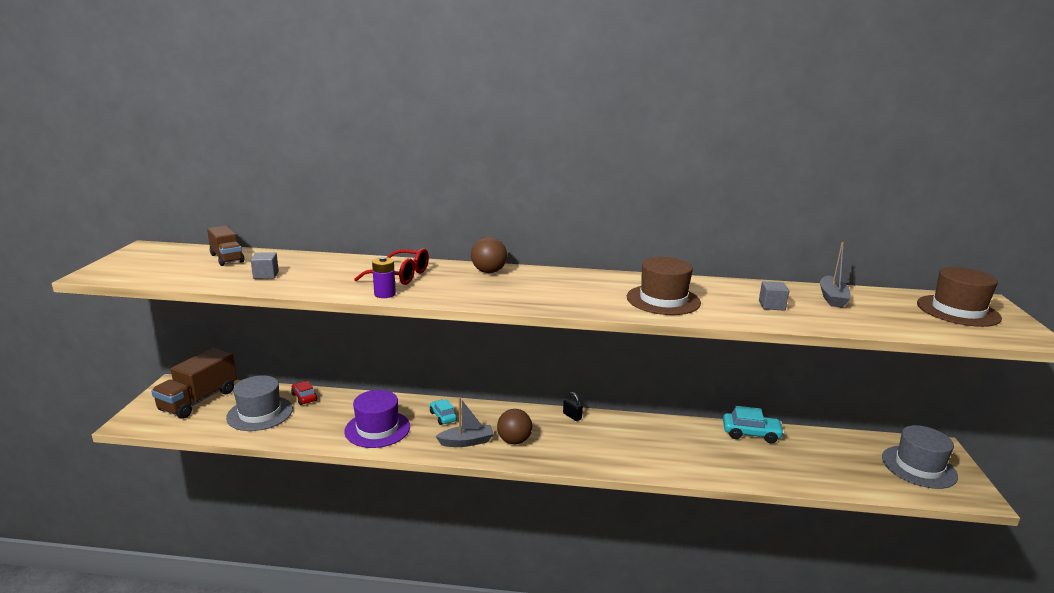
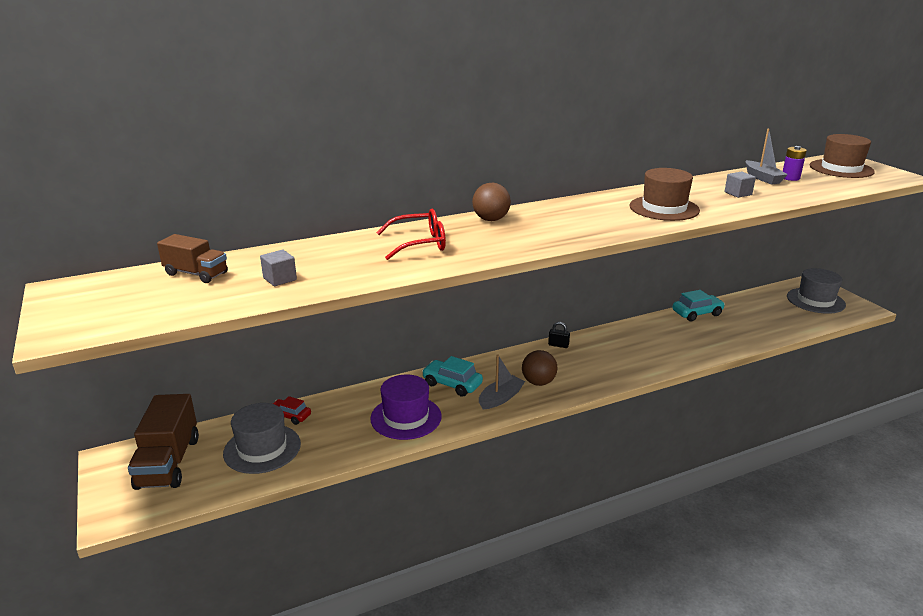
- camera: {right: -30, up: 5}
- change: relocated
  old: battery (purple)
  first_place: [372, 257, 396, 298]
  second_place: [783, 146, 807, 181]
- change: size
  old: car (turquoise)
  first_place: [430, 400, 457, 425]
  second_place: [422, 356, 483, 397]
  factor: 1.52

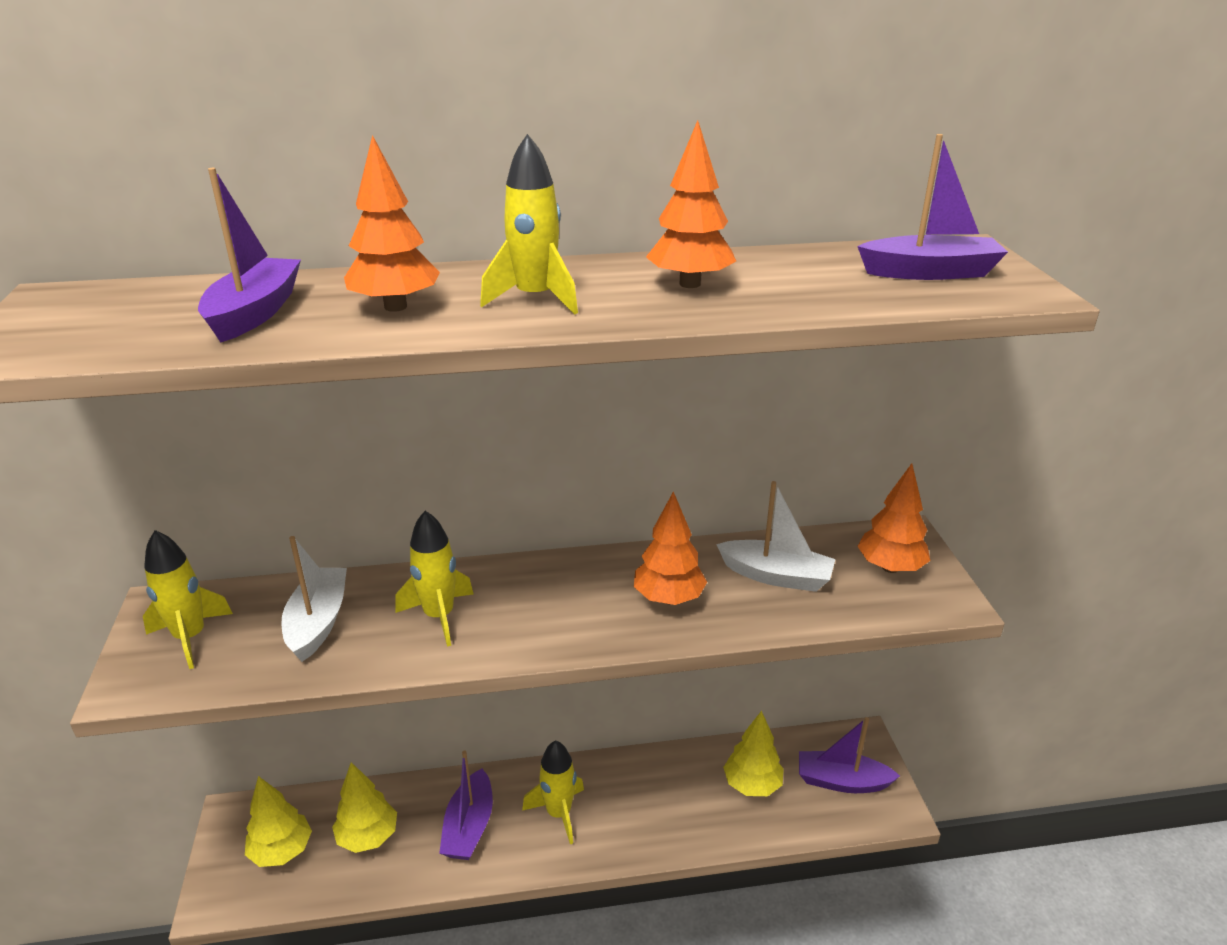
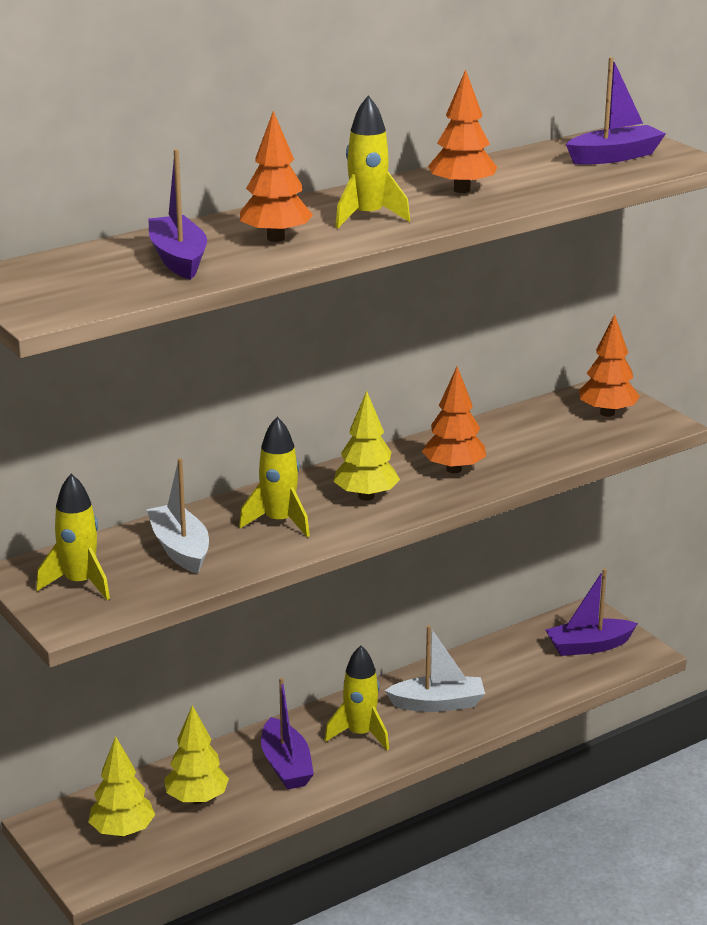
- camera: {right: -25, up: -5}
- change: relocated
  old: boat (white)
  first_place: [716, 481, 835, 592]
  second_place: [385, 625, 485, 712]
- change: relocated
  old: tree (yellow)
  first_place: [723, 711, 784, 796]
  second_place: [333, 391, 400, 501]

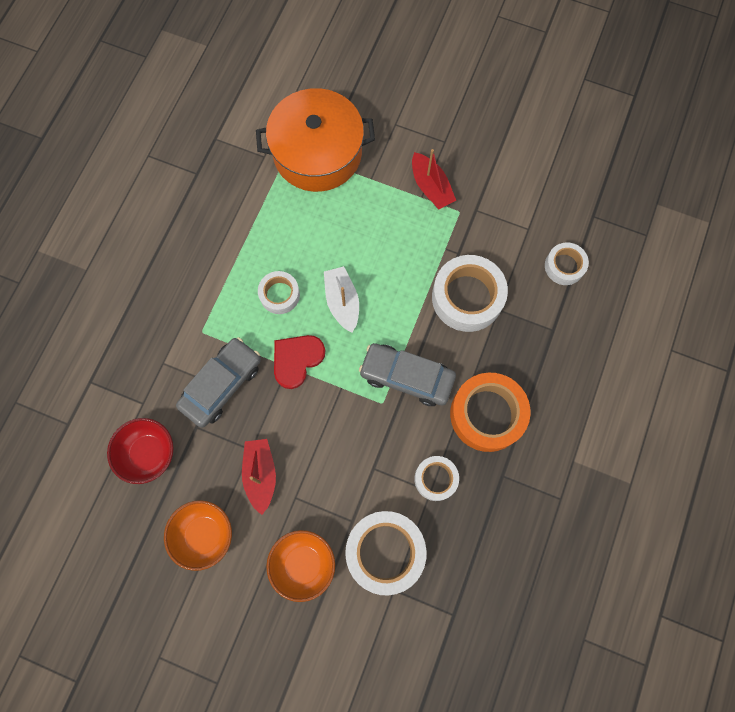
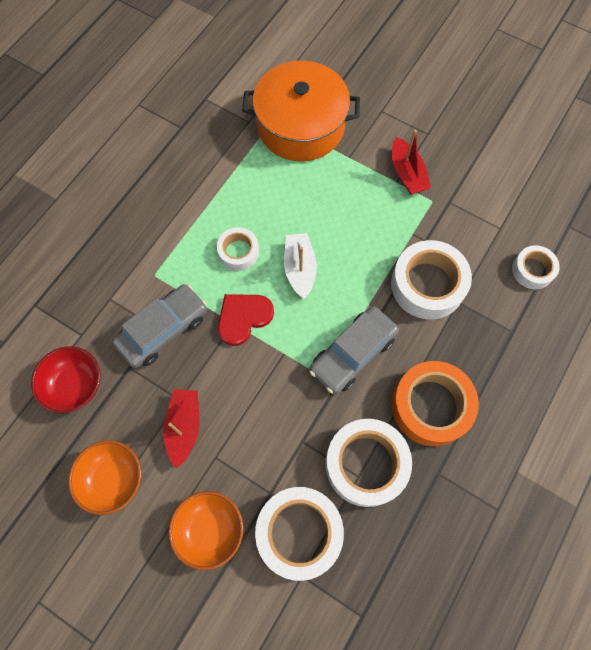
- camera: {right: 10, up: -5}
- change: spun
  old: car (grey)
  first_place: [359, 343, 456, 406]
  second_place: [309, 306, 399, 394]
  degrees: -75
- change: size
  old: tape (white)
  first_place: [414, 456, 459, 501]
  second_place: [325, 419, 412, 507]
  factor: 1.77

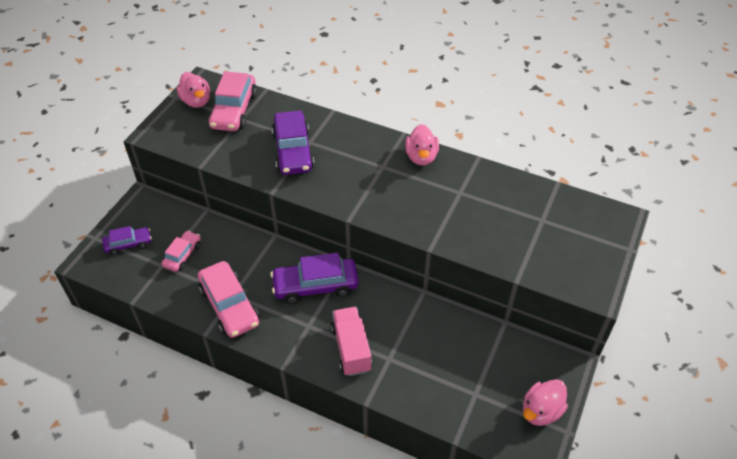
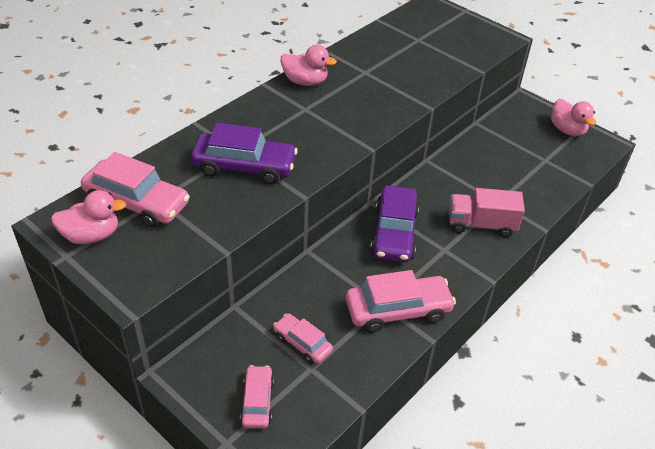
- camera: {right: -75, up: -5}
- change: colour
  old: car (purple)
  new: car (pink)
  first_place: [102, 226, 152, 255]
  second_place: [240, 365, 274, 428]

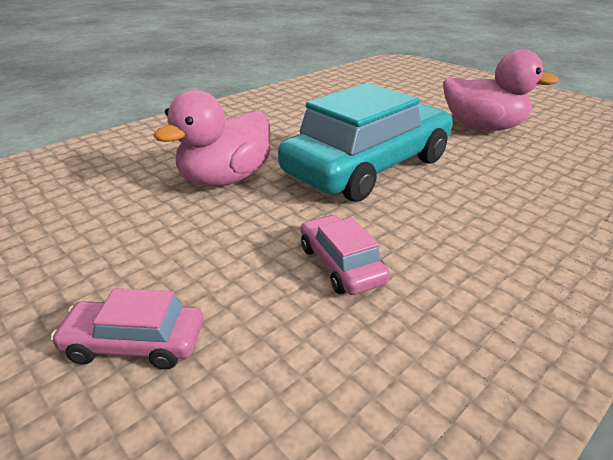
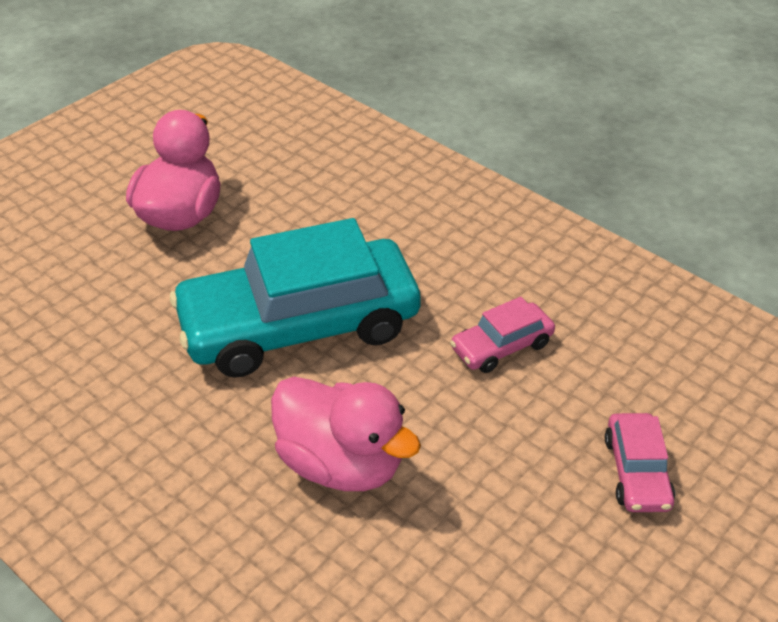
- camera: {right: -95, up: 10}
- change: spun
  old: car (turquoise)
  first_place: [278, 83, 453, 202]
  second_place: [170, 218, 421, 378]
  degrees: -60

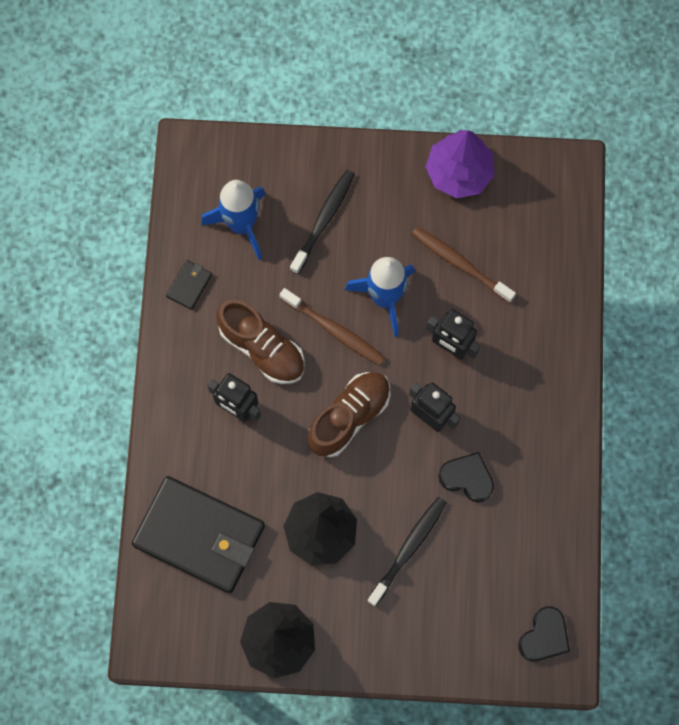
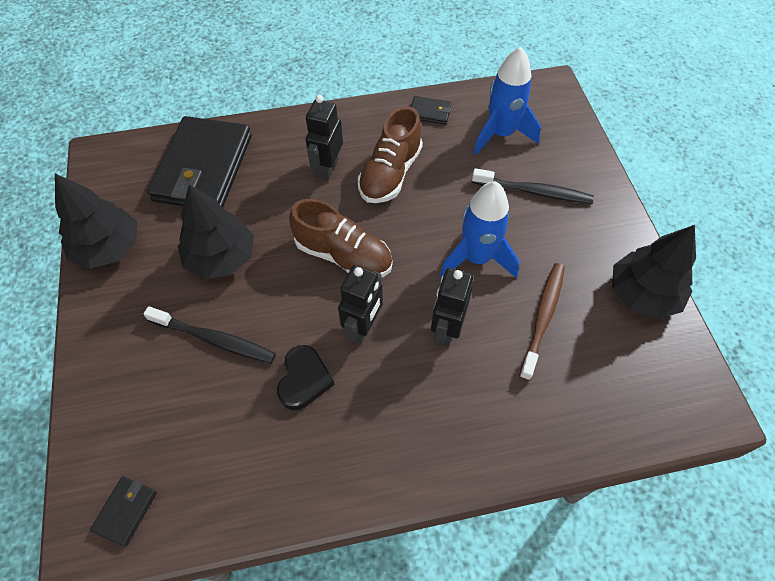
- camera: {right: 75, up: -15}
- change: missing
  old: toothbrush (brown)
  first_place: [279, 288, 385, 366]
- change: exchanged
  old: heart (black)
  new: wallet (black)
  first_place: [518, 606, 570, 661]
  second_place: [90, 477, 157, 547]
- change: colour
  old: tree (purple)
  new: tree (black)
  first_place: [426, 130, 495, 199]
  second_place: [612, 225, 696, 319]

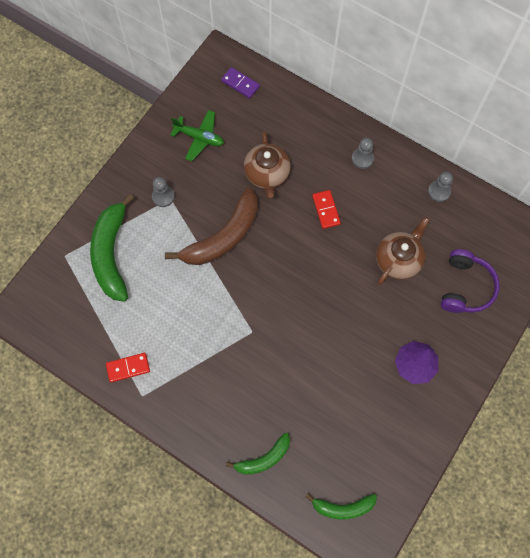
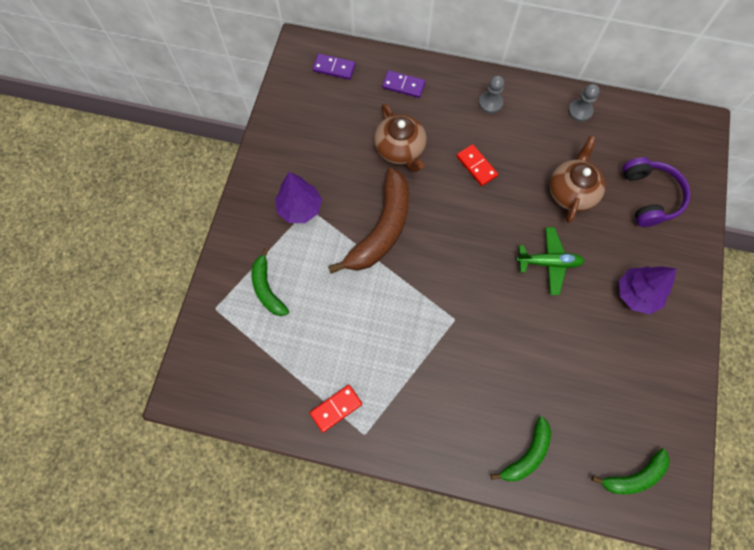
- camera: {right: -20, up: 0}
- change: appeared
  new: domino (purple)
  second_place: [382, 70, 426, 98]
- change: relocated
  old: plane (green)
  first_place: [170, 110, 224, 161]
  second_place: [516, 227, 584, 295]
- change: exchanged
  old: pawn (grey)
  new: tree (purple)
  first_place: [152, 177, 175, 207]
  second_place: [275, 172, 322, 223]
- change: size
  old: banana (green)
  first_place: [90, 194, 134, 302]
  second_place: [252, 247, 289, 316]
  factor: 0.56

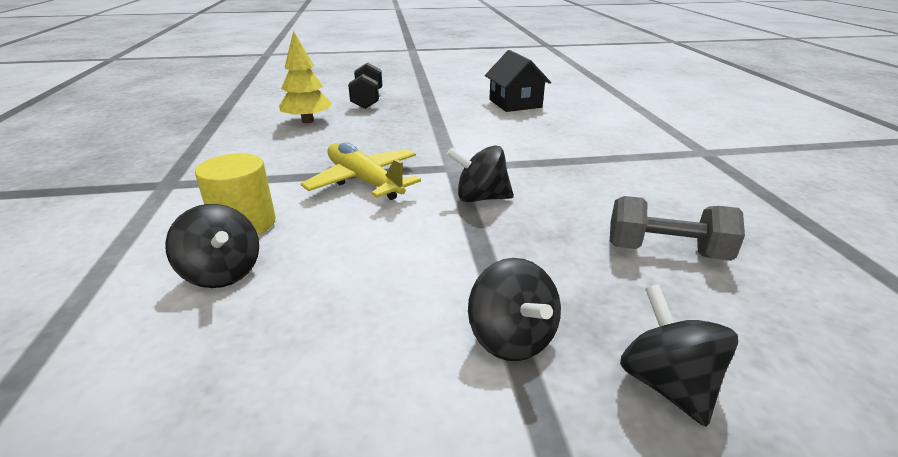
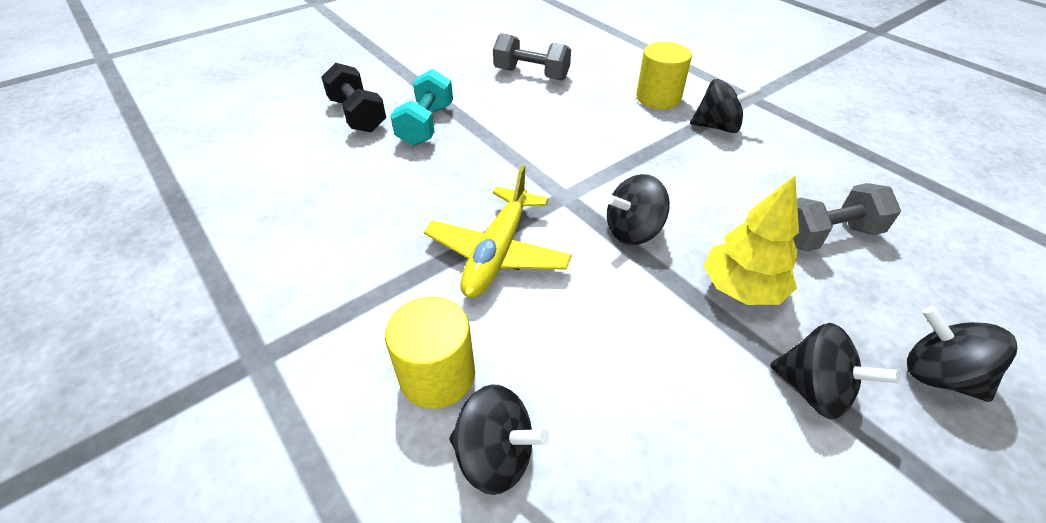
- camera: {right: -30, up: 15}
- change: appeared
  new: dumbbell (turquoise)
  second_place: [390, 69, 453, 146]
- change: appeared
  new: cylinder (yellow)
  second_place: [636, 42, 692, 109]
- change: appeared
  new: spinning top (black)
  second_place: [690, 79, 762, 133]
- change: relocated
  old: tree (yellow)
  first_place: [279, 30, 332, 123]
  second_place: [704, 175, 799, 305]
- change: exchanged
  old: house (black)
  new: dumbbell (grey)
  first_place: [485, 50, 551, 112]
  second_place: [493, 33, 571, 81]
- change: spun
  old: plane (yellow)
  first_place: [301, 142, 421, 200]
  second_place: [424, 165, 572, 298]
  degrees: -90

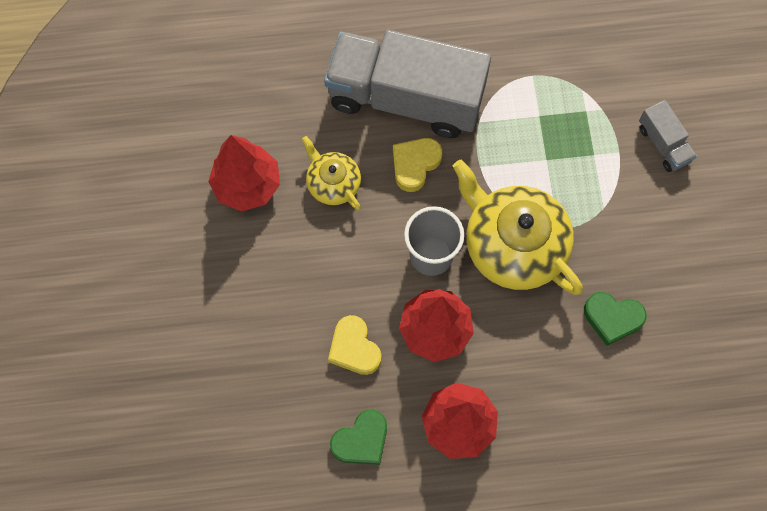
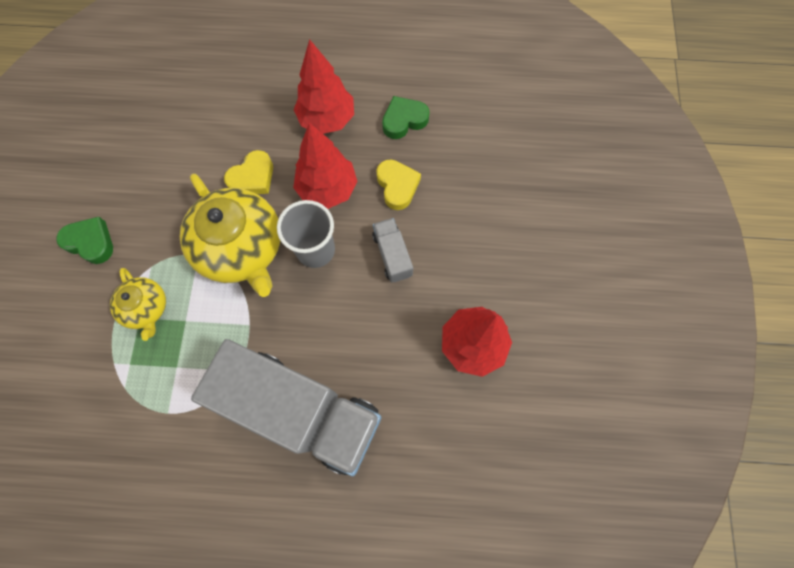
- camera: {right: -170, up: 0}
- change: relocated
  old: teapot (yellow)
  first_place: [302, 136, 361, 210]
  second_place: [110, 268, 166, 341]
- change: relocated
  old: heart (yellow)
  first_place: [393, 138, 442, 192]
  second_place: [224, 150, 273, 194]
- change: relocated
  old: heart (green)
  first_place: [584, 292, 646, 346]
  second_place: [56, 217, 113, 264]
- change: relocated
  old: truck (grey)
  first_place: [639, 100, 697, 172]
  second_place: [372, 218, 413, 283]

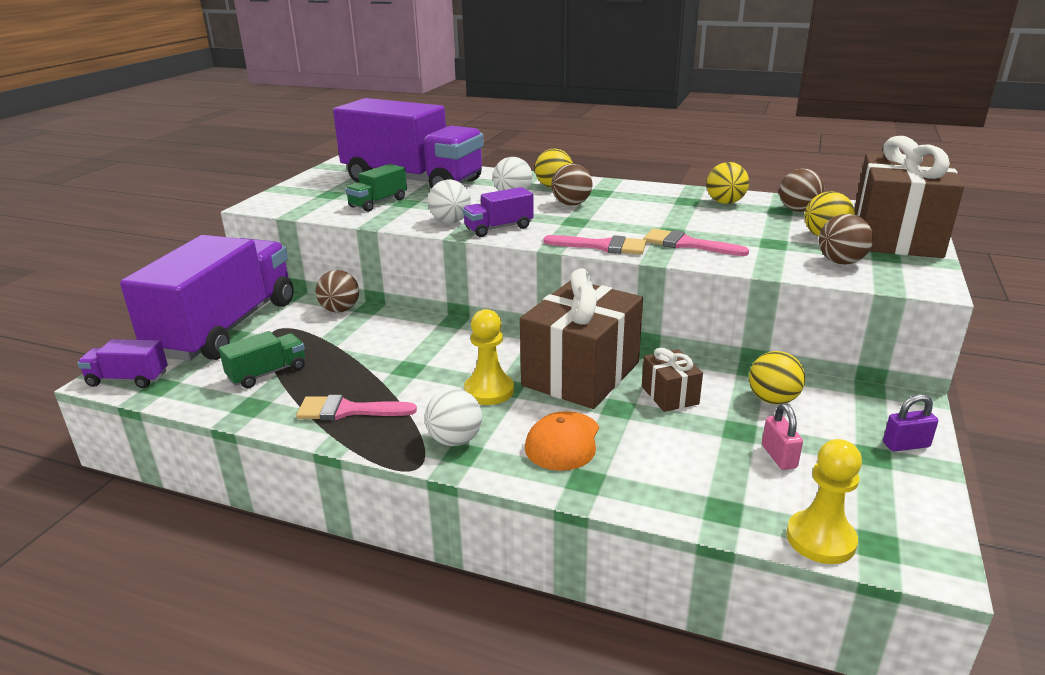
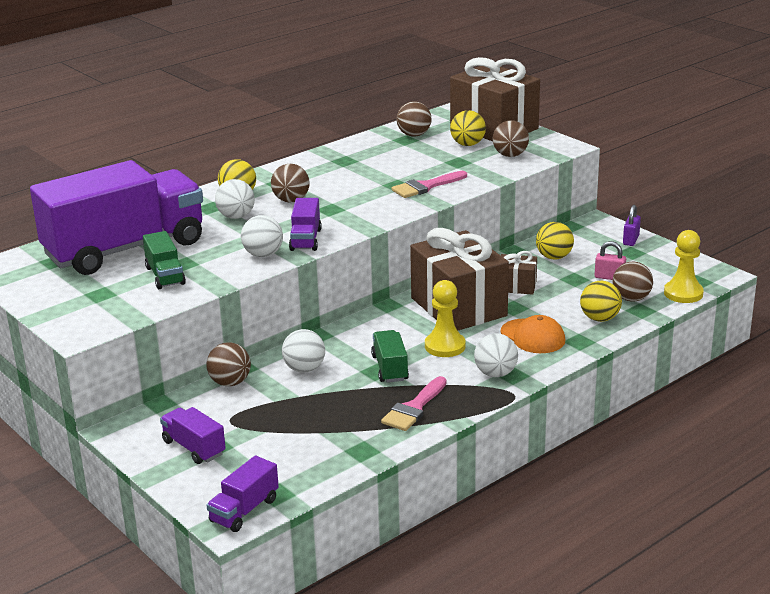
- camera: {right: -60, up: 0}
- change: missing
  old: brush (pink)
  first_place: [543, 235, 646, 255]
- change: appeared
  new: ball (white)
  second_place: [282, 329, 325, 372]
- change: appeared
  new: ball (brown)
  second_place: [612, 262, 653, 302]
- change: relocated
  old: truck (green)
  first_place: [219, 331, 305, 388]
  second_place: [371, 330, 409, 383]
- change: relocated
  old: ball (yellow)
  first_place: [706, 162, 749, 204]
  second_place: [580, 281, 622, 322]
- change: size
  old: truck (purple)
  first_place: [120, 235, 294, 361]
  second_place: [160, 407, 226, 464]
  factor: 0.4

